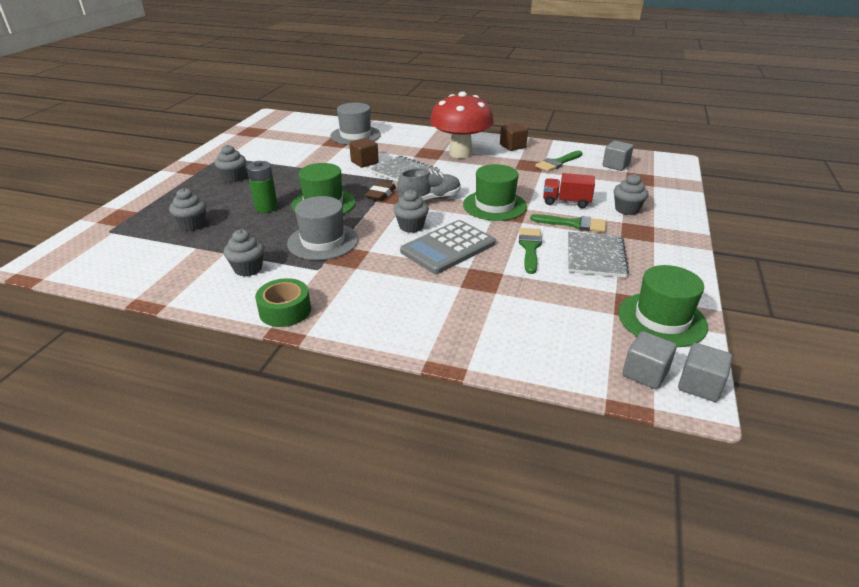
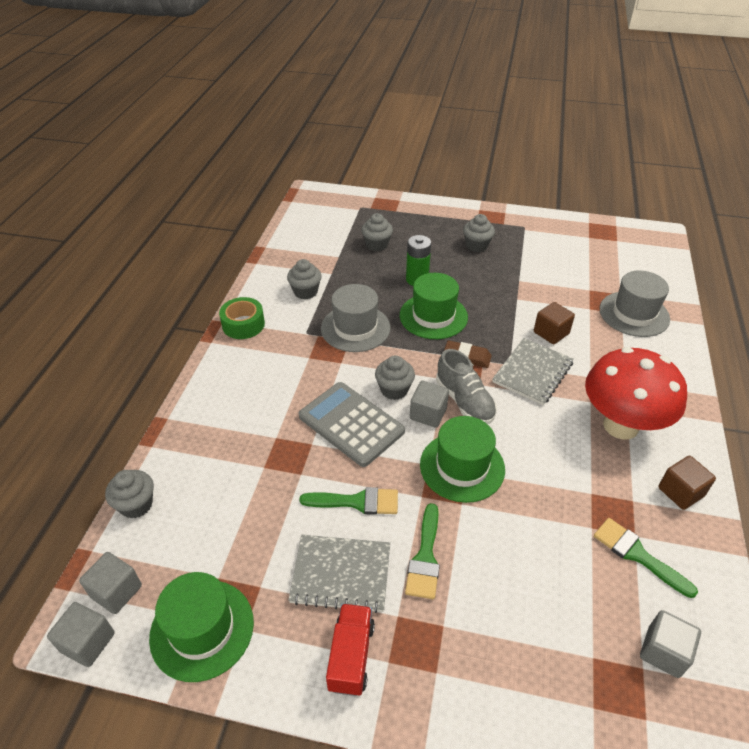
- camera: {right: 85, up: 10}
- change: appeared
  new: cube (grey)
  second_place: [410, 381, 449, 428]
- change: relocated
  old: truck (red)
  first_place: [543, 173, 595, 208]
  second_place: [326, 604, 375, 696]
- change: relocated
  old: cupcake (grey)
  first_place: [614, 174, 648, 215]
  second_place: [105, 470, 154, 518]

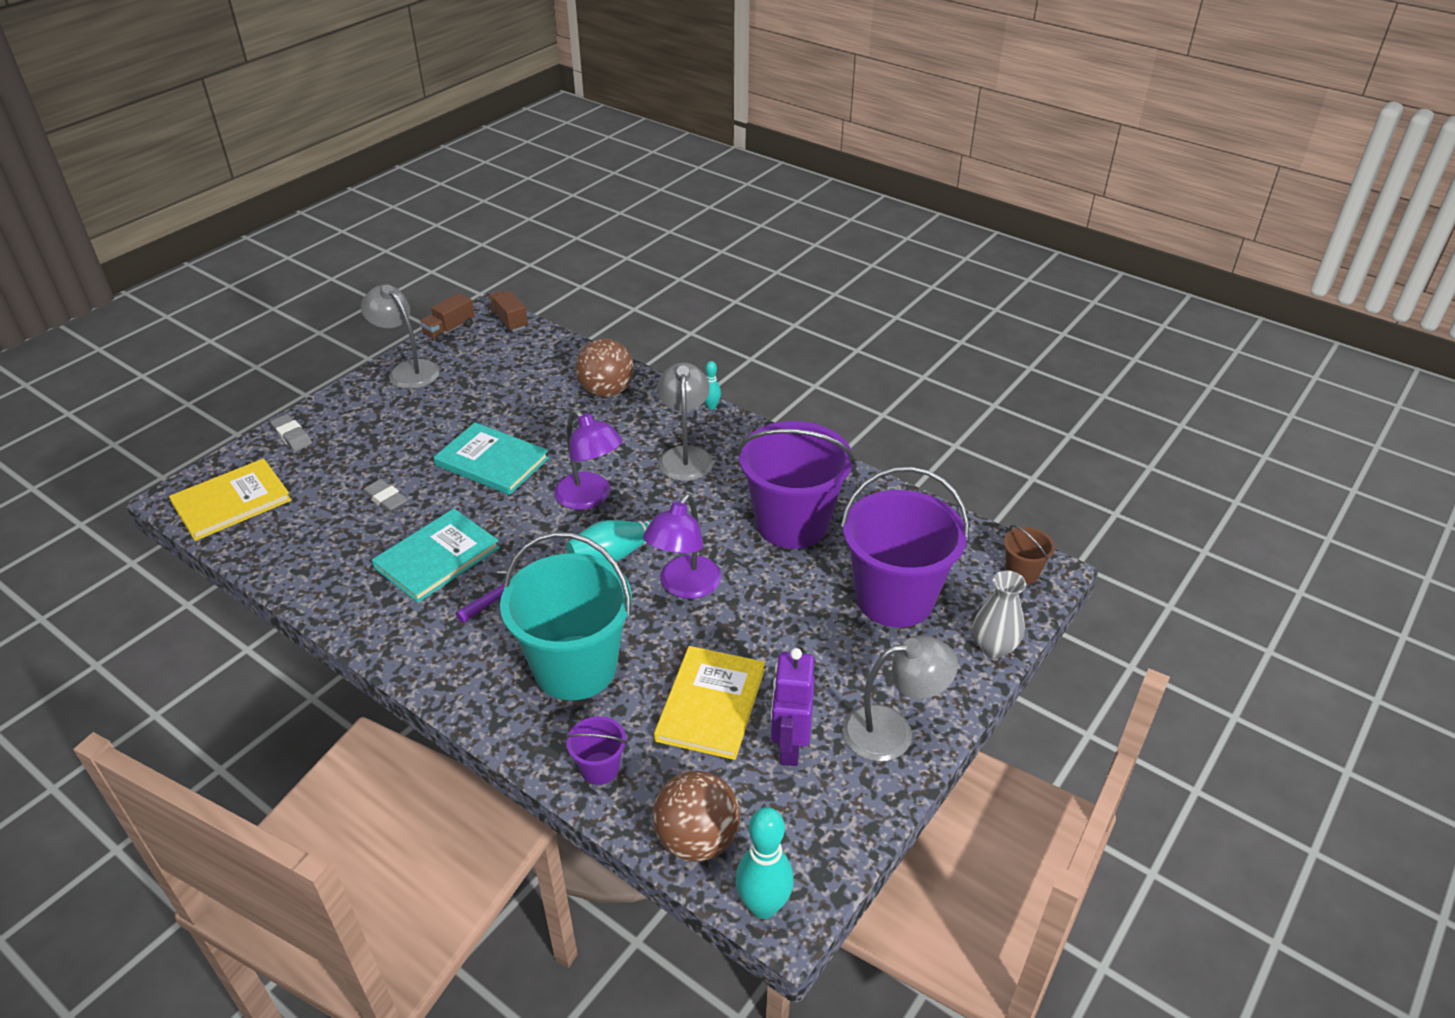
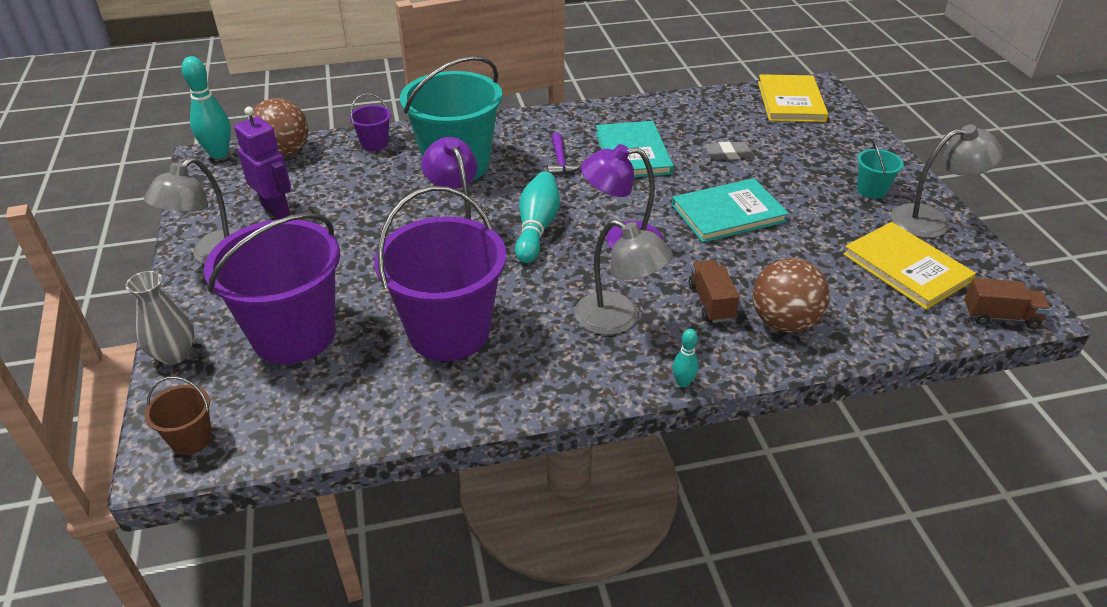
- camera: {right: 130, up: 0}
- change: missing
  old: eraser (grey)
  first_place: [270, 414, 312, 451]
- change: appeared
  new: bucket (turquoise)
  second_place: [857, 139, 904, 199]
- change: relocated
  old: truck (brown)
  first_place: [420, 293, 475, 342]
  second_place: [688, 260, 740, 323]
- change: relocated
  old: book (yellow)
  first_place: [654, 646, 765, 760]
  second_place: [843, 222, 976, 309]

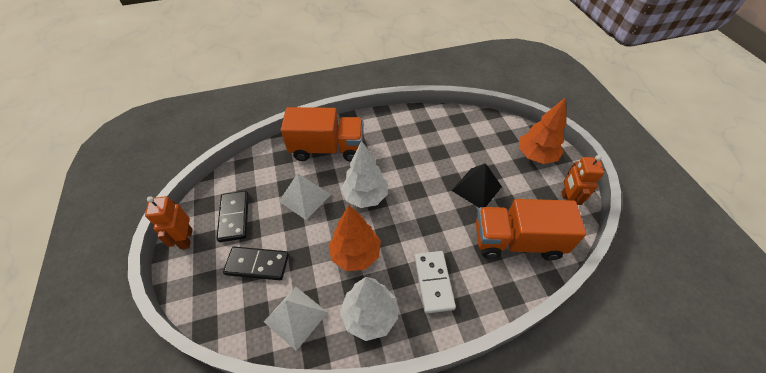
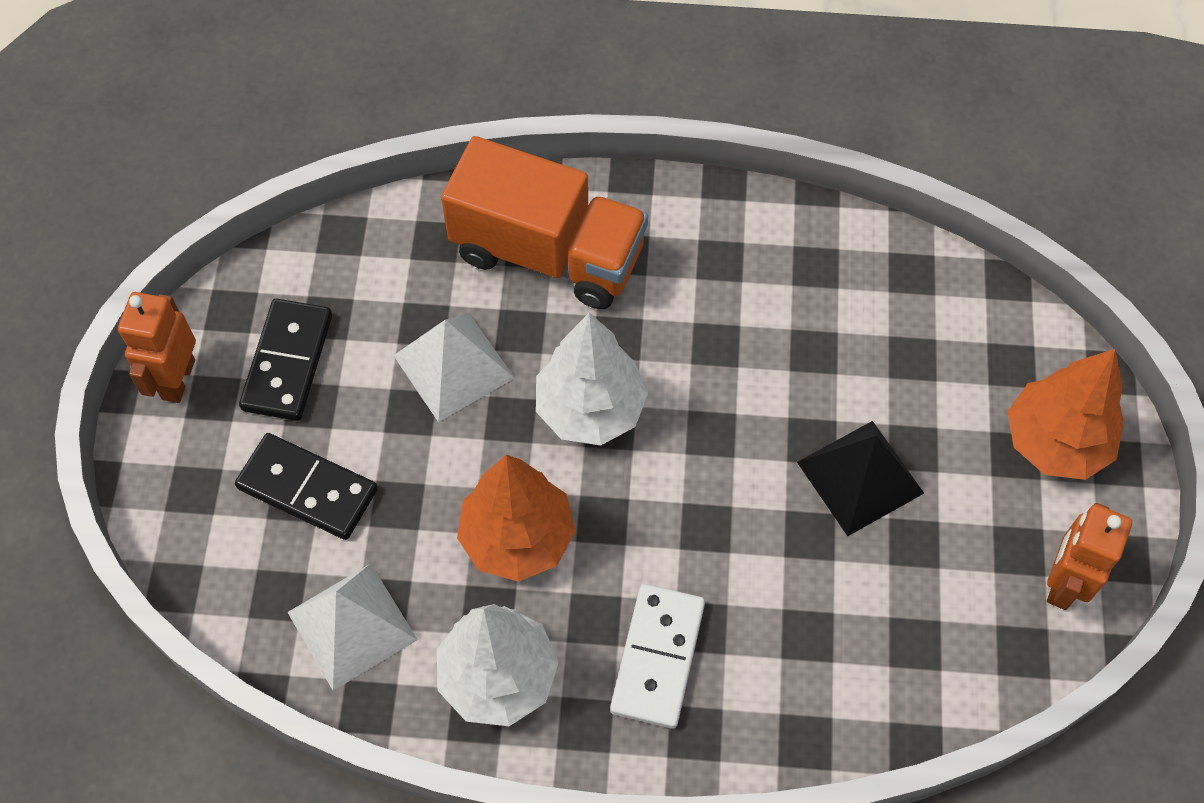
- camera: {right: 20, up: 10}
- change: missing
  old: truck (orange)
  first_place: [476, 199, 586, 261]

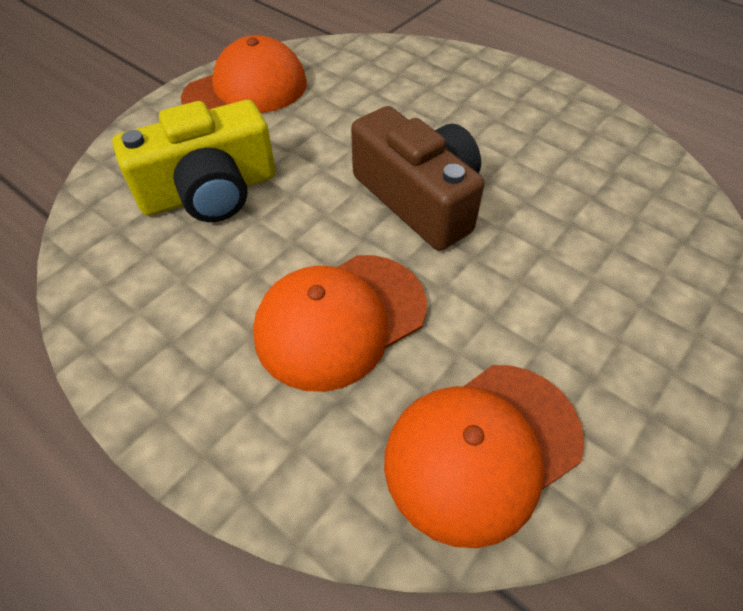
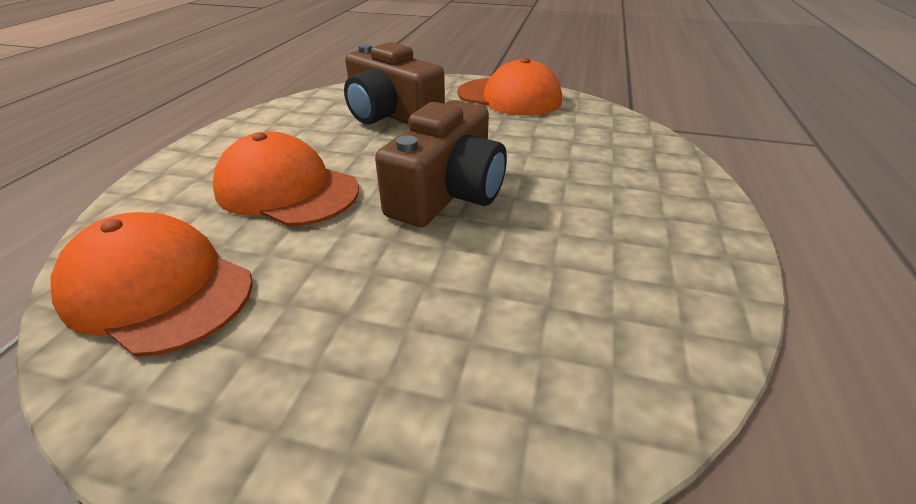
- camera: {right: 65, up: -15}
- change: colour
  old: camera (yellow)
  new: camera (brown)
  first_place: [112, 100, 276, 222]
  second_place: [344, 42, 445, 124]

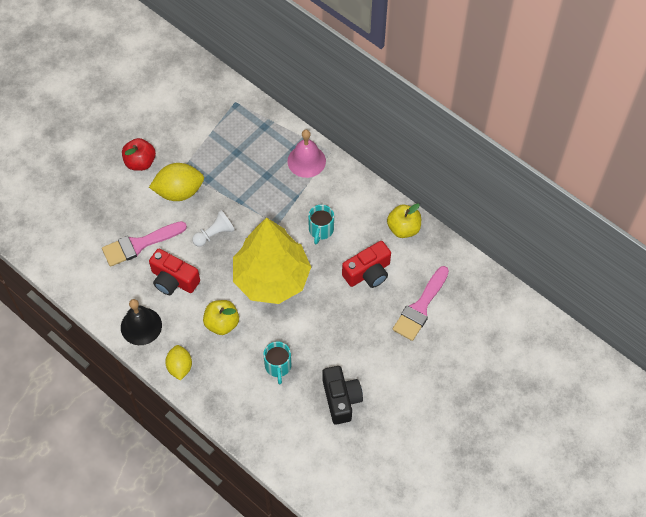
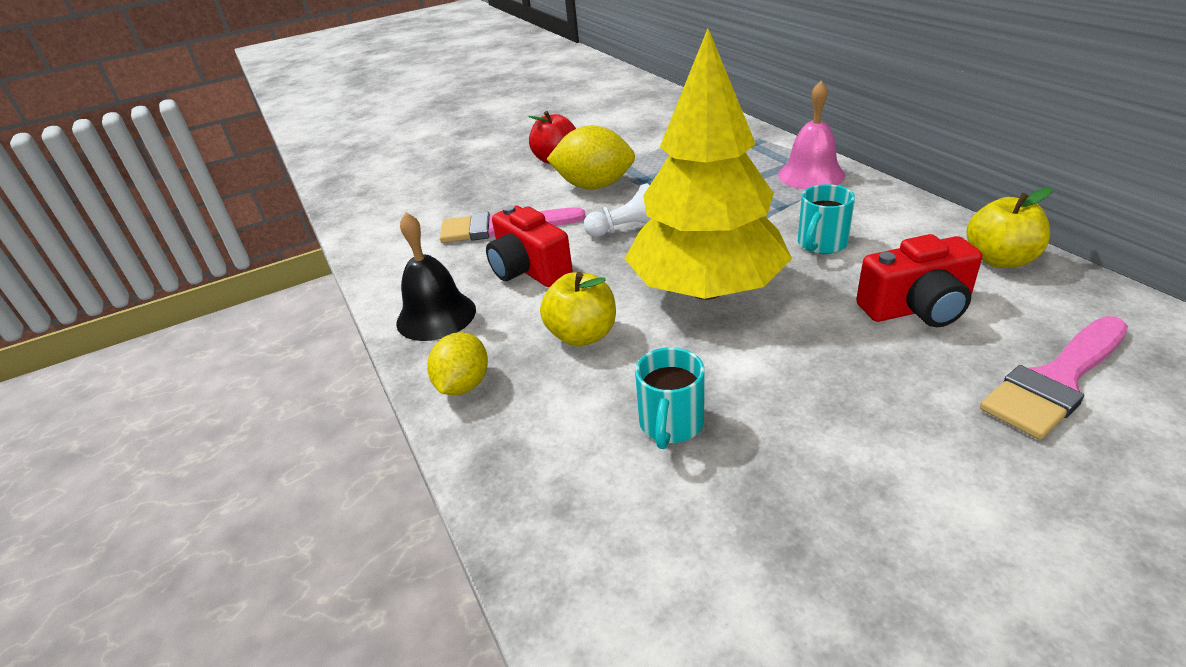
- camera: {right: 25, up: -25}
- change: missing
  old: camera (black)
  first_place: [322, 366, 363, 425]

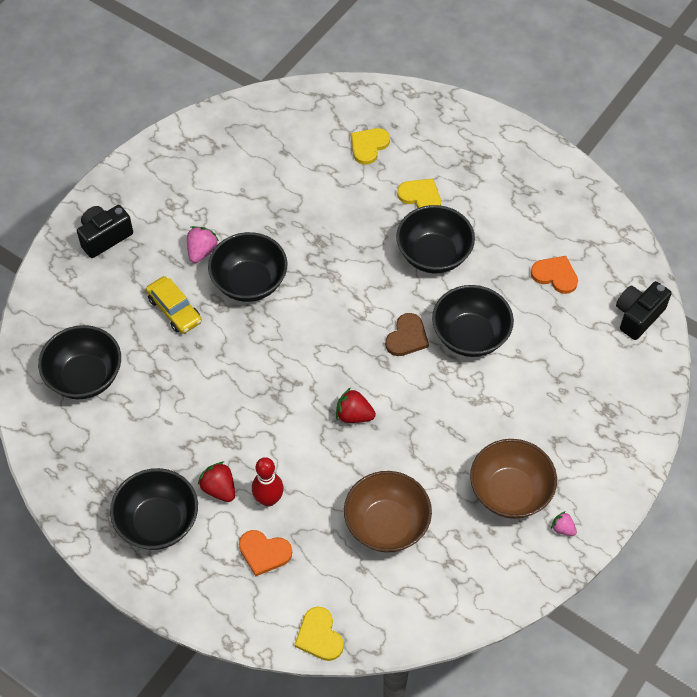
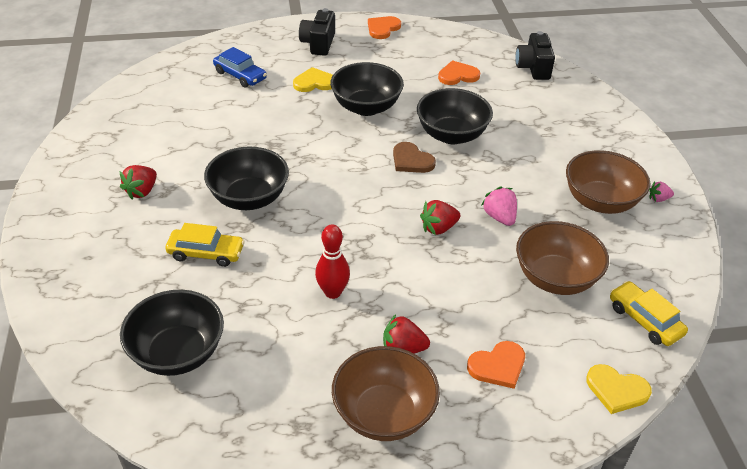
- camera: {right: -45, up: -15}
- change: appeared
  new: strawberry (red)
  second_place: [120, 165, 157, 199]
- change: appeared
  new: heart (orange)
  second_place: [368, 16, 401, 39]
- change: appeared
  new: car (yellow)
  second_place: [610, 281, 688, 346]
- change: relocated
  old: camera (black)
  first_place: [77, 205, 133, 258]
  second_place: [299, 8, 335, 56]
- change: relocated
  old: strawberry (pink)
  first_place: [187, 226, 219, 263]
  second_place: [481, 187, 517, 226]
- change: relocated
  old: bowling pin (red)
  first_place: [252, 457, 284, 507]
  second_place: [315, 224, 350, 299]
- change: exchanged
  old: heart (yellow)
  new: car (blue)
  first_place: [351, 128, 390, 165]
  second_place: [213, 47, 267, 87]
- change: colour
  old: bowl (black)
  new: bowl (brown)
  first_place: [110, 468, 198, 550]
  second_place: [332, 346, 440, 441]
- change: spun
  old: heart (brown)
  first_place: [385, 313, 429, 356]
  second_place: [393, 142, 436, 173]
  degrees: 150

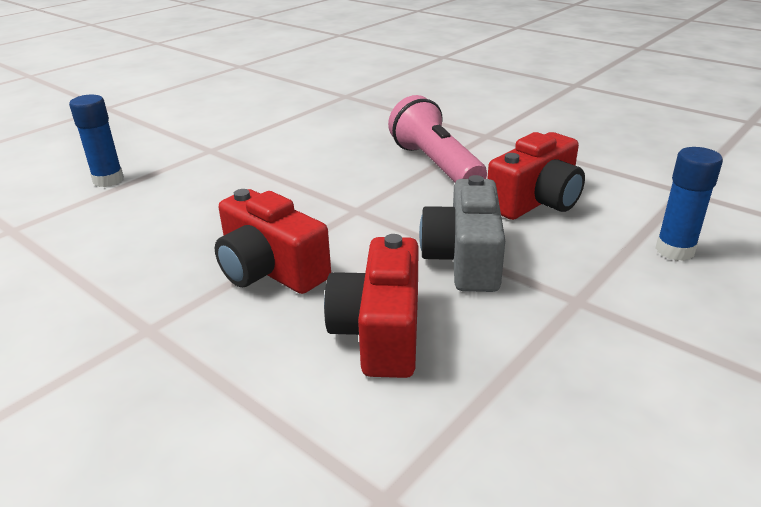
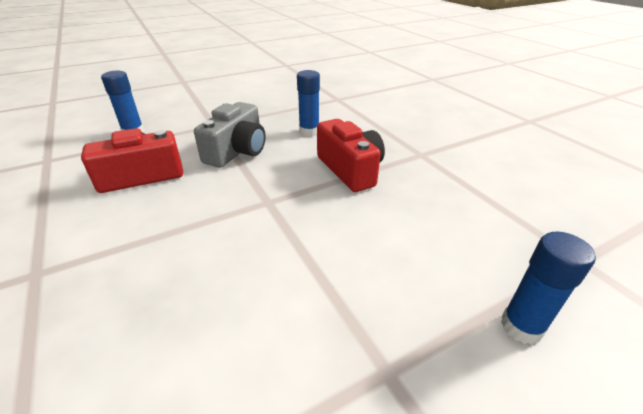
- camera: {right: -160, up: 5}
- change: missing
  old: flashlight (pink)
  first_place: [388, 95, 487, 183]
- change: exchanged
  old: camera (red)
  new: glue stick (blue)
  first_place: [324, 234, 419, 378]
  second_place: [297, 70, 320, 137]

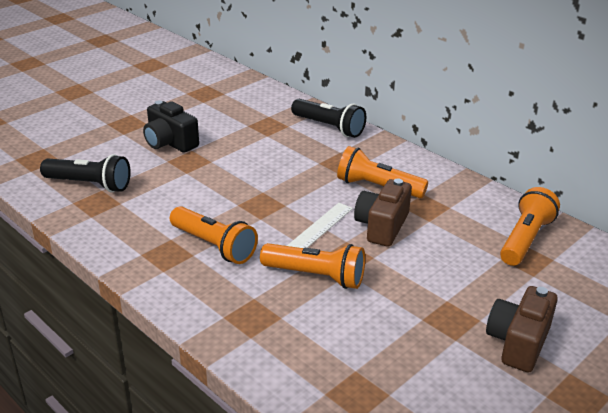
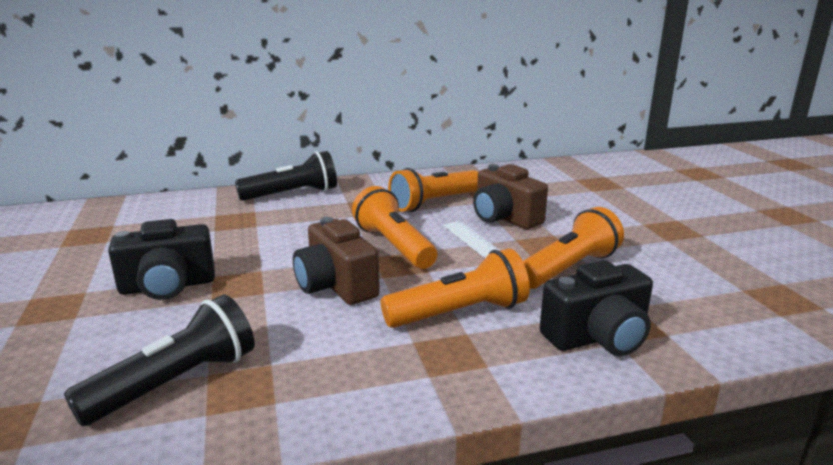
- camera: {right: -60, up: -10}
- change: appeared
  new: camera (black)
  second_place: [540, 260, 653, 356]
- change: relocated
  old: camera (brown)
  first_place: [486, 286, 558, 373]
  second_place: [293, 217, 380, 305]
- change: relocated
  old: flashlight (orange)
  first_place: [500, 187, 560, 266]
  second_place: [352, 186, 437, 269]

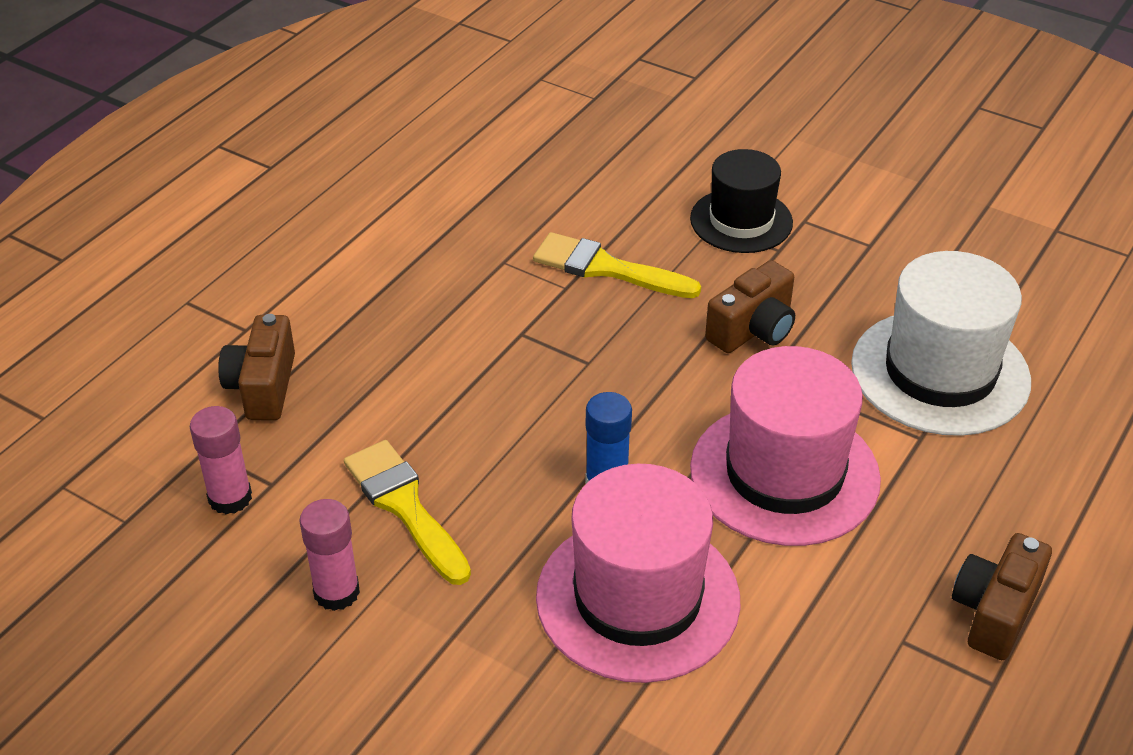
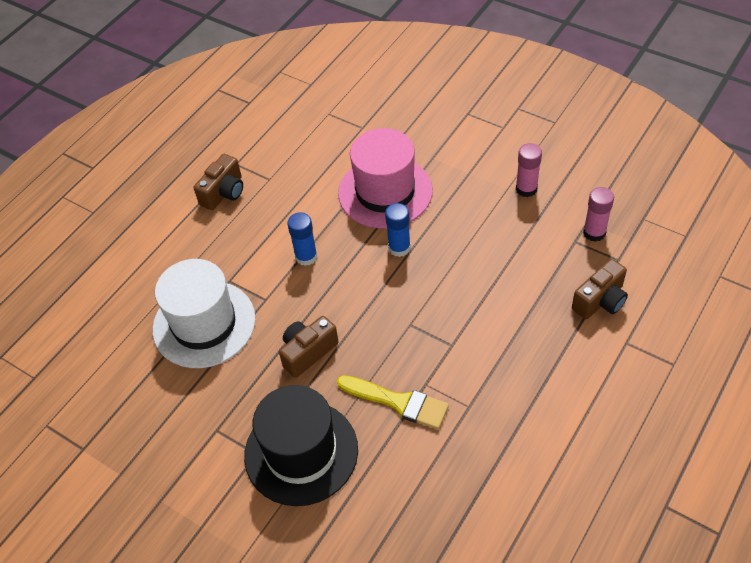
- camera: {right: -175, up: 10}
- change: missing
  old: brush (yellow)
  first_place: [344, 440, 471, 585]
- change: exchanged
  old: hat (pink)
  new: glue stick (blue)
  first_place: [690, 346, 881, 546]
  second_place: [287, 212, 317, 266]
- change: spun
  old: camera (brown)
  first_place: [218, 314, 295, 420]
  second_place: [572, 259, 628, 319]
  degrees: 45
- change: size
  old: hat (black)
  first_place: [690, 149, 793, 253]
  second_place: [244, 385, 358, 506]
  factor: 1.55

